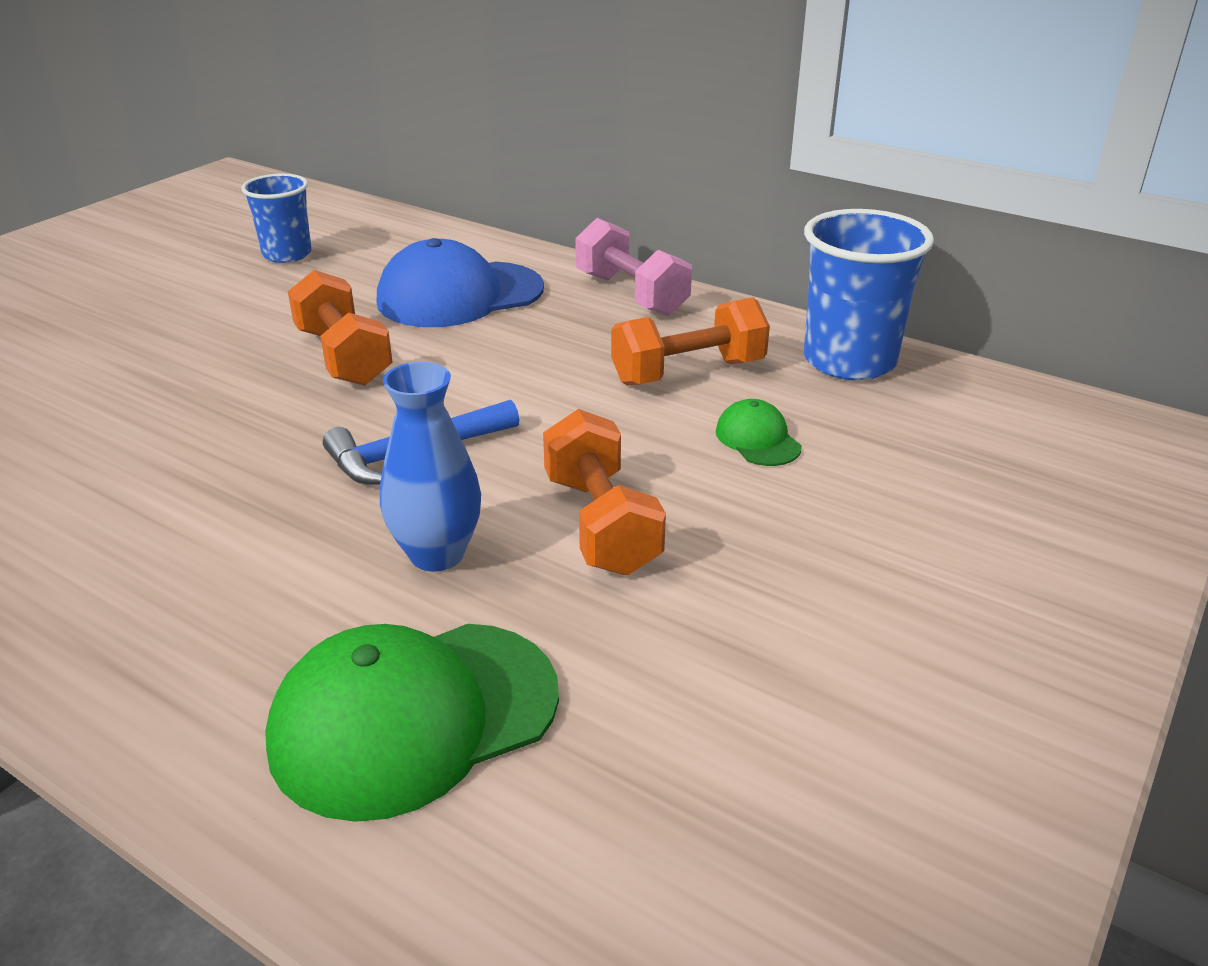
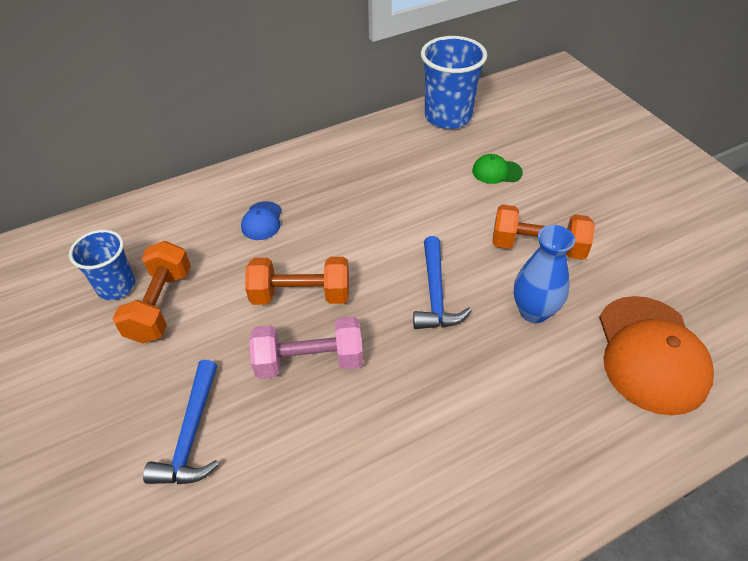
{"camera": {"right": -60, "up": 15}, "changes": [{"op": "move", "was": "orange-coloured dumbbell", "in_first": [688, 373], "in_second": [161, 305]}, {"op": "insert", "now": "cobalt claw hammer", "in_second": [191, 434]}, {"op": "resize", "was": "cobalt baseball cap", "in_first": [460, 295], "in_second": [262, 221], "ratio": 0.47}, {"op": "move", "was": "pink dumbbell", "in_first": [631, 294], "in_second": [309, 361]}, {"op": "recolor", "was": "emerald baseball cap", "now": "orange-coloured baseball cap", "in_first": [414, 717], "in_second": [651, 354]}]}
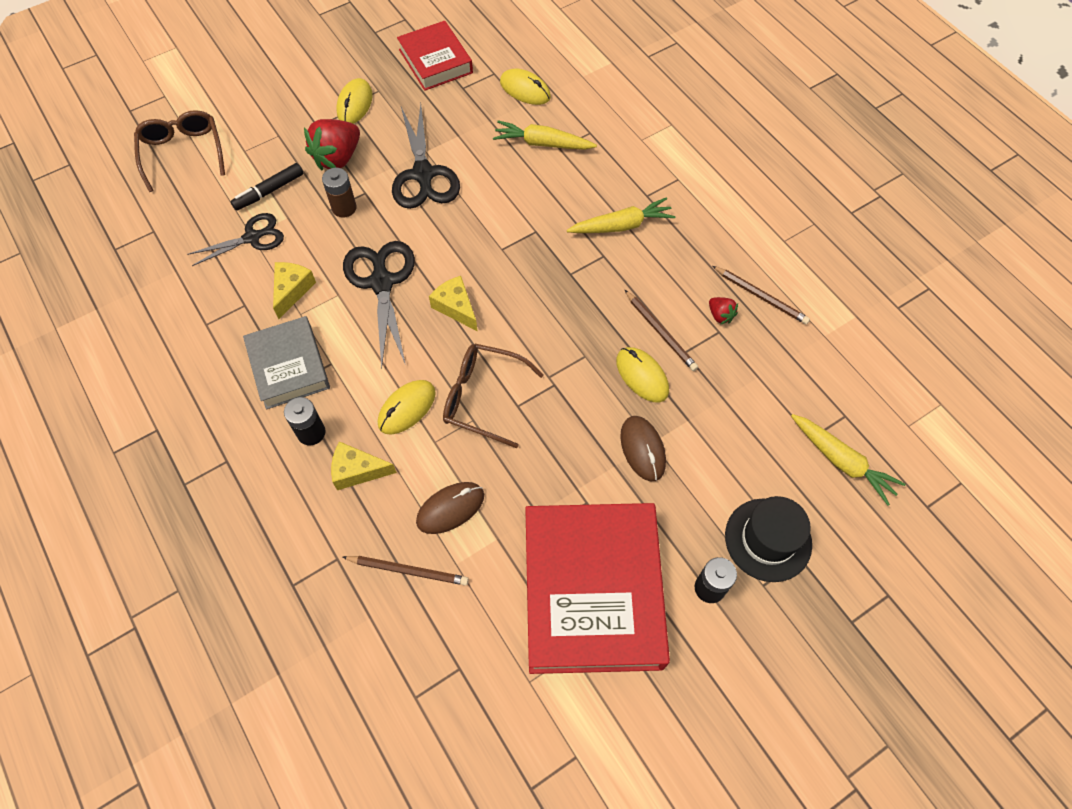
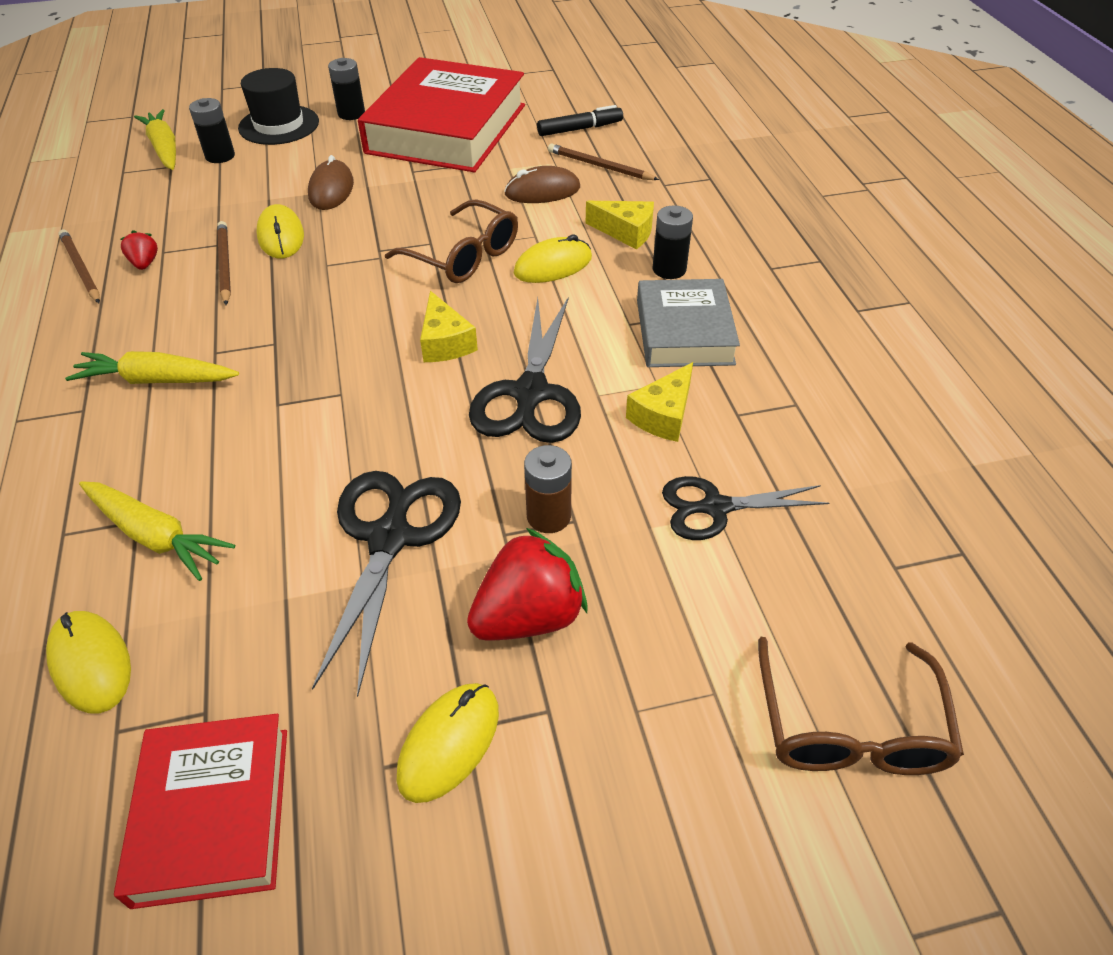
{"camera": {"right": -160, "up": -15}, "changes": [{"op": "insert", "now": "ebony AA battery", "in_second": [220, 156]}, {"op": "move", "was": "ebony marker", "in_first": [269, 191], "in_second": [580, 129]}]}
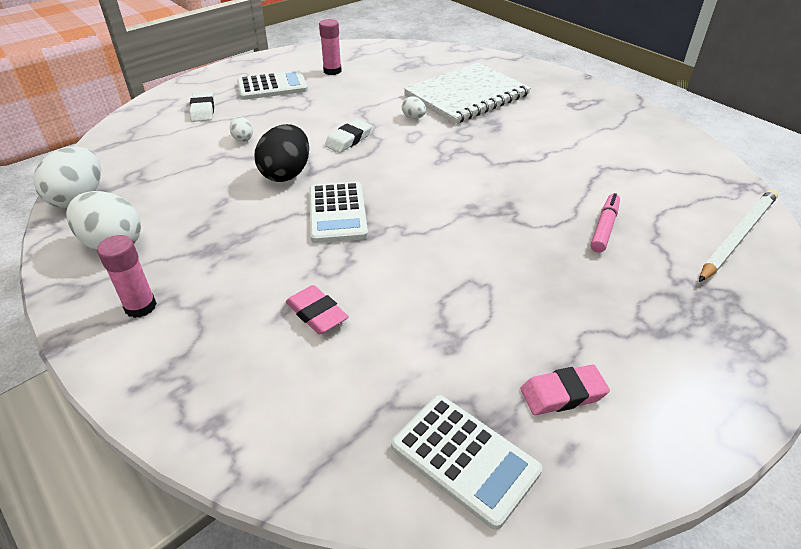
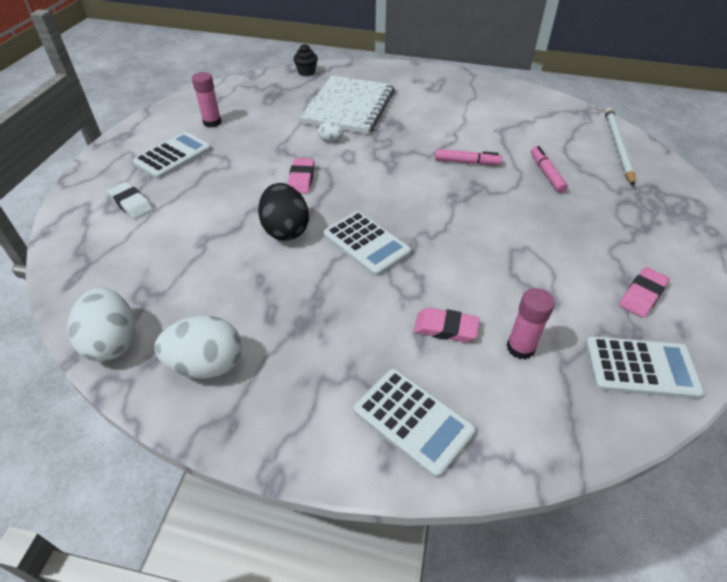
{"camera": {"right": -35, "up": 5}, "changes": [{"op": "recolor", "was": "snow-white gum eraser", "now": "pink gum eraser", "in_first": [348, 140], "in_second": [301, 179]}, {"op": "insert", "now": "ebony muffin", "in_second": [306, 72]}, {"op": "insert", "now": "snow-white pocket calculator", "in_second": [413, 421]}, {"op": "insert", "now": "pink marker", "in_second": [467, 162]}, {"op": "move", "was": "pink glue stick", "in_first": [140, 306], "in_second": [520, 348]}, {"op": "delete", "was": "snow-white egg shape", "in_first": [243, 138]}]}
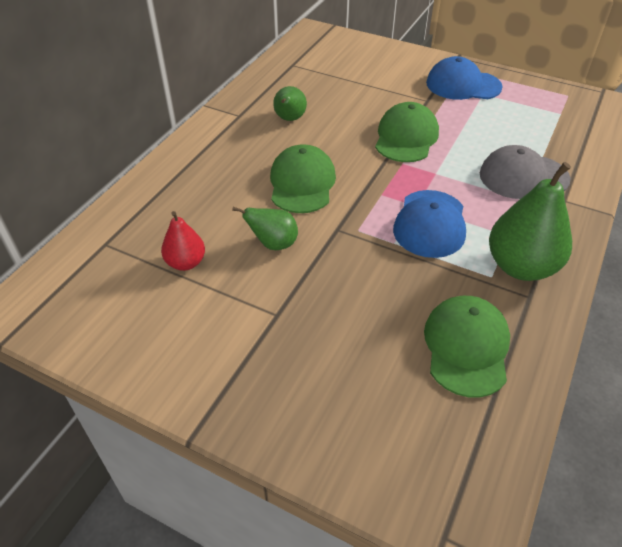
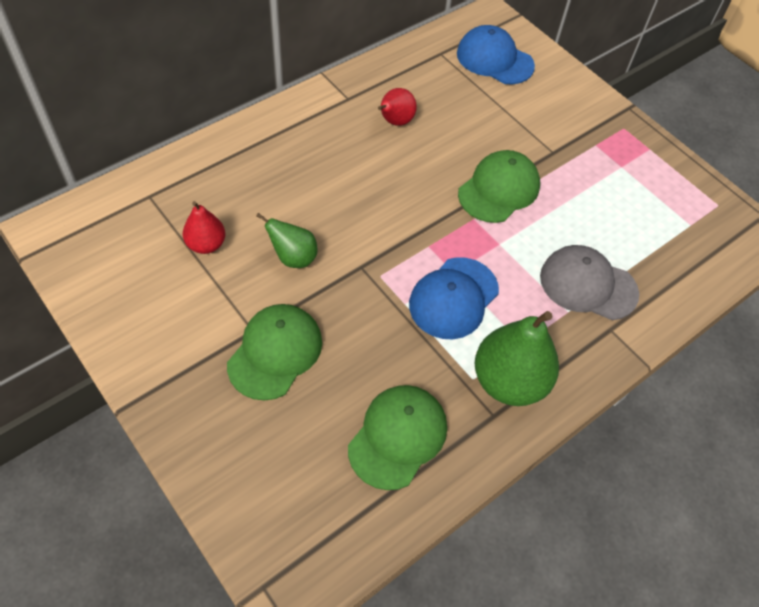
{"camera": {"right": 20, "up": 10}, "changes": [{"op": "move", "was": "emerald baseball cap", "in_first": [302, 183], "in_second": [275, 352]}, {"op": "recolor", "was": "emerald pear fruit", "now": "red pear fruit", "in_first": [289, 119], "in_second": [395, 122]}, {"op": "move", "was": "cobalt baseball cap", "in_first": [463, 85], "in_second": [494, 59]}]}
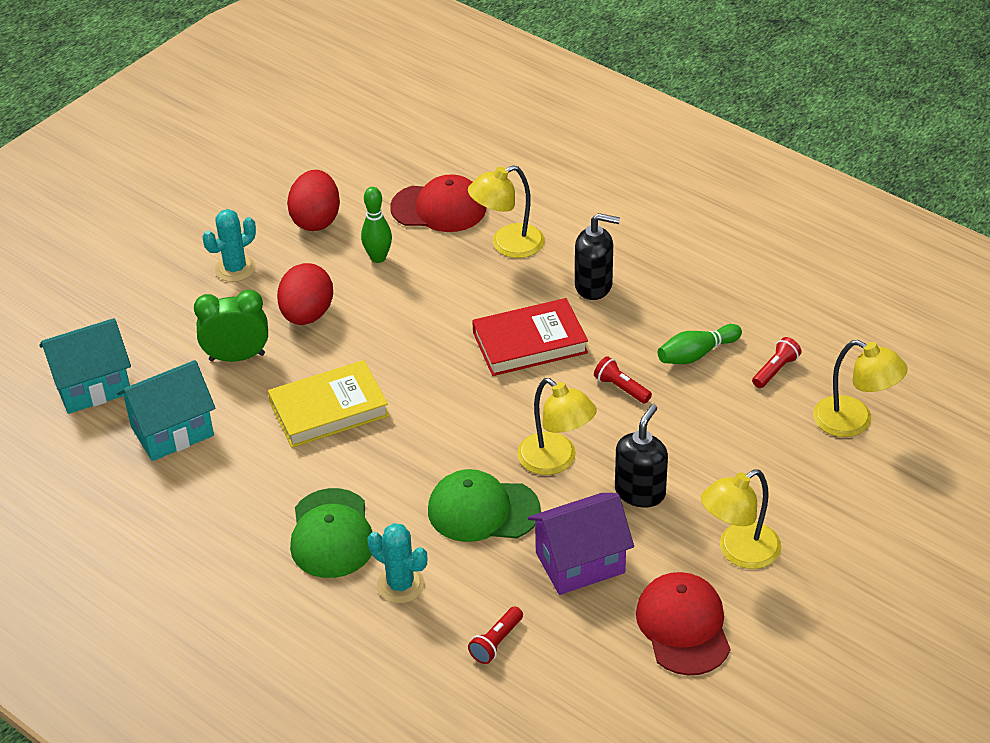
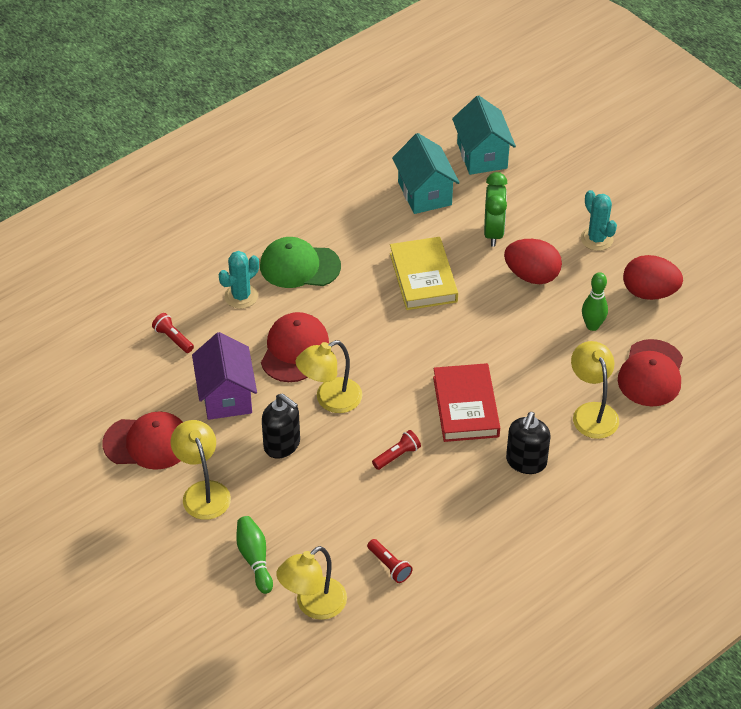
{"camera": {"right": 100, "up": 5}, "changes": [{"op": "move", "was": "emerald bowling pin", "in_first": [696, 354], "in_second": [254, 559]}, {"op": "recolor", "was": "emerald baseball cap", "now": "red baseball cap", "in_first": [483, 510], "in_second": [294, 350]}]}
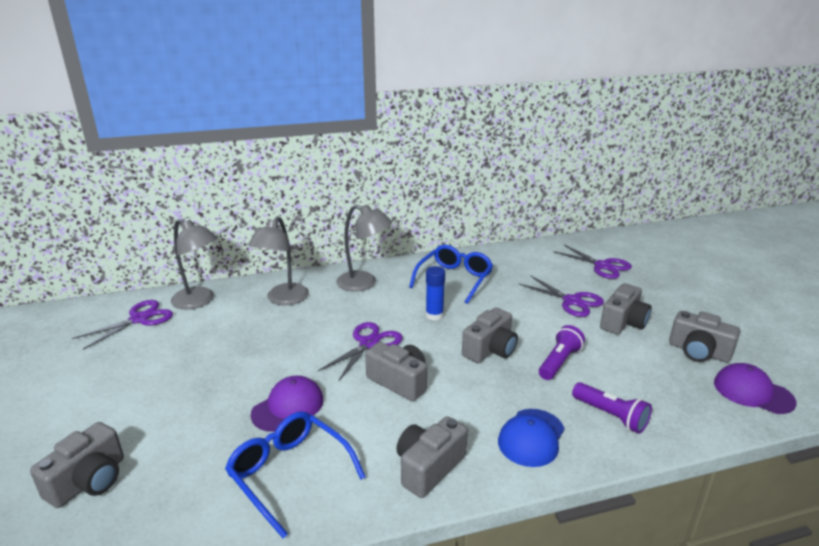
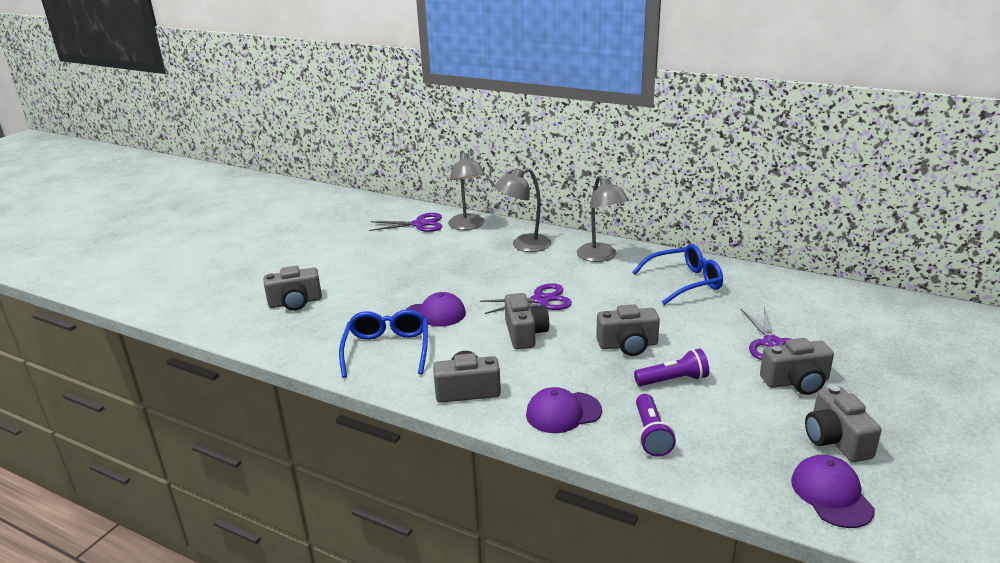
{"camera": {"right": 45, "up": 0}, "changes": [{"op": "recolor", "was": "cobalt baseball cap", "now": "royal purple baseball cap", "in_first": [531, 437], "in_second": [563, 412]}, {"op": "delete", "was": "cobalt glue stick", "in_first": [434, 315]}, {"op": "delete", "was": "royal purple scissors", "in_first": [602, 266]}]}
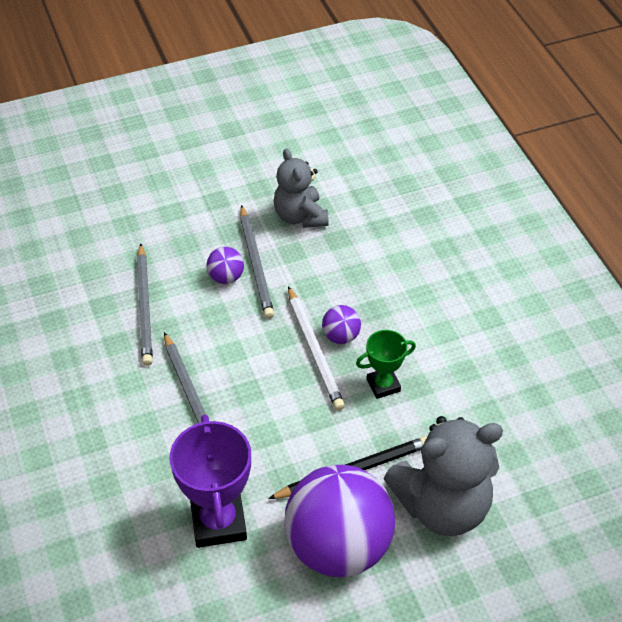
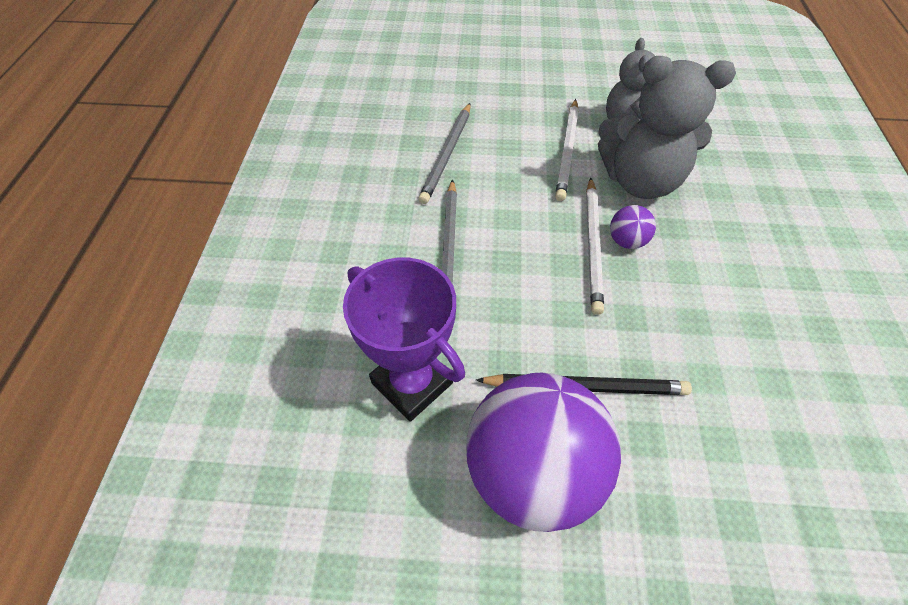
{"camera": {"right": 25, "up": 5}, "changes": [{"op": "rotate", "was": "royal purple trophy", "in_first": [218, 522], "in_second": [412, 383], "clockwise": -60}, {"op": "recolor", "was": "ash-grey wooden pencil", "now": "snow-white wooden pencil", "in_first": [256, 264], "in_second": [567, 151]}, {"op": "move", "was": "ash-grey teddy bear", "in_first": [442, 506], "in_second": [640, 181]}, {"op": "delete", "was": "royal purple ball", "in_first": [226, 277]}, {"op": "delete", "was": "emerald trophy", "in_first": [383, 385]}]}
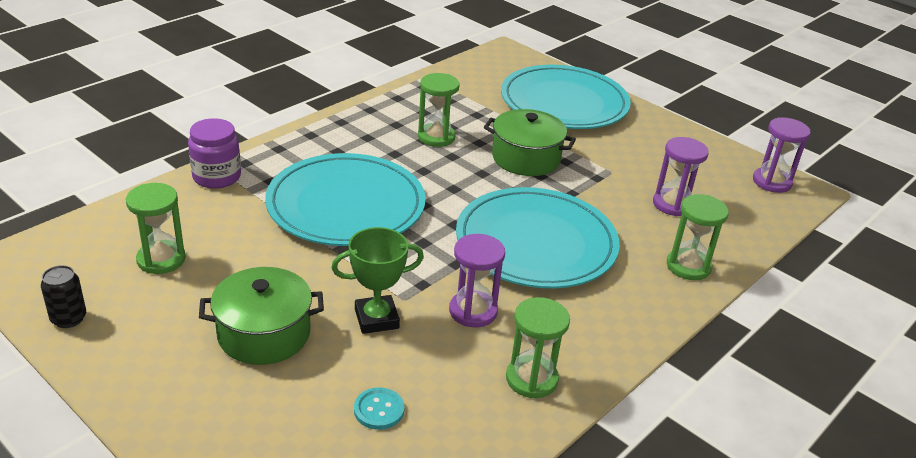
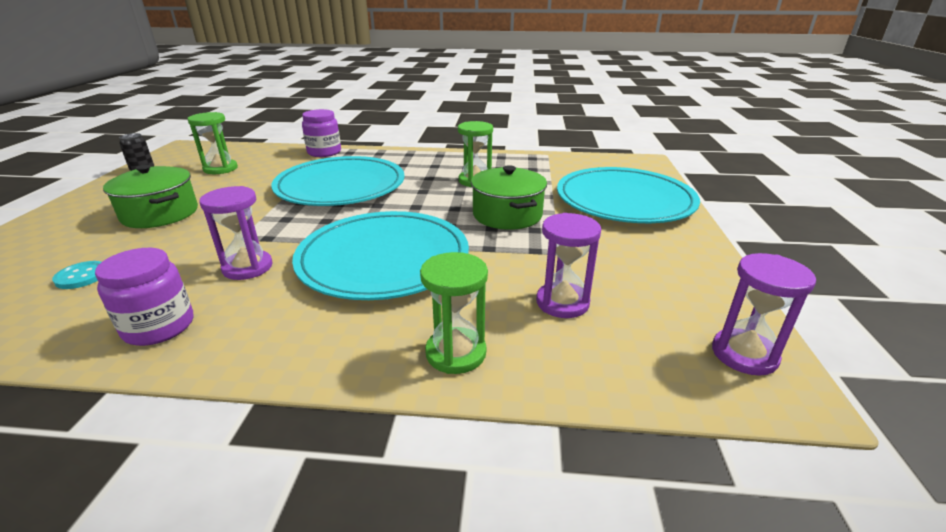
{"camera": {"right": 55, "up": -5}, "changes": [{"op": "replace", "was": "emerald sand timer", "now": "royal purple preserve jar", "in_first": [531, 379], "in_second": [159, 327]}, {"op": "delete", "was": "emerald trophy", "in_first": [376, 319]}]}
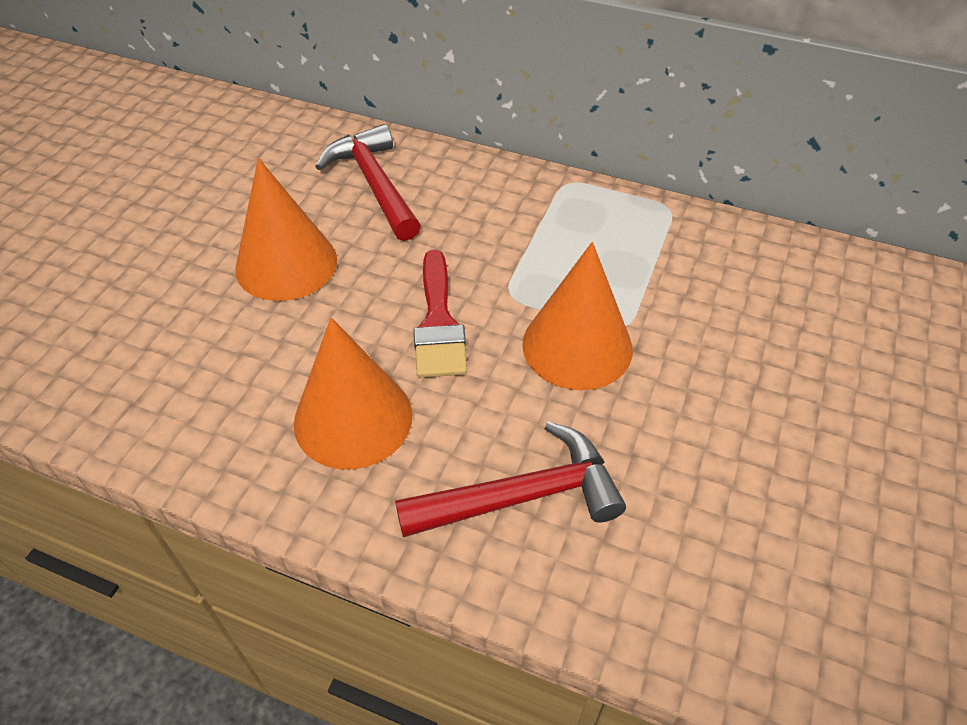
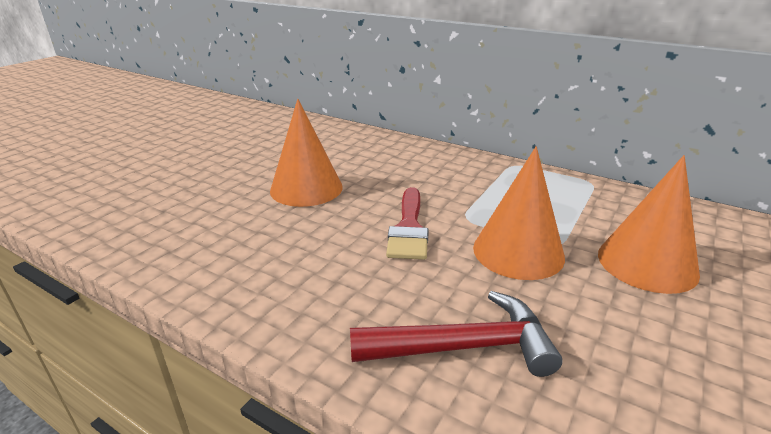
{"camera": {"right": 10, "up": -20}, "changes": [{"op": "move", "was": "orange-coloured solid cone", "in_first": [353, 418], "in_second": [647, 263]}, {"op": "delete", "was": "red claw hammer", "in_first": [374, 184]}]}
